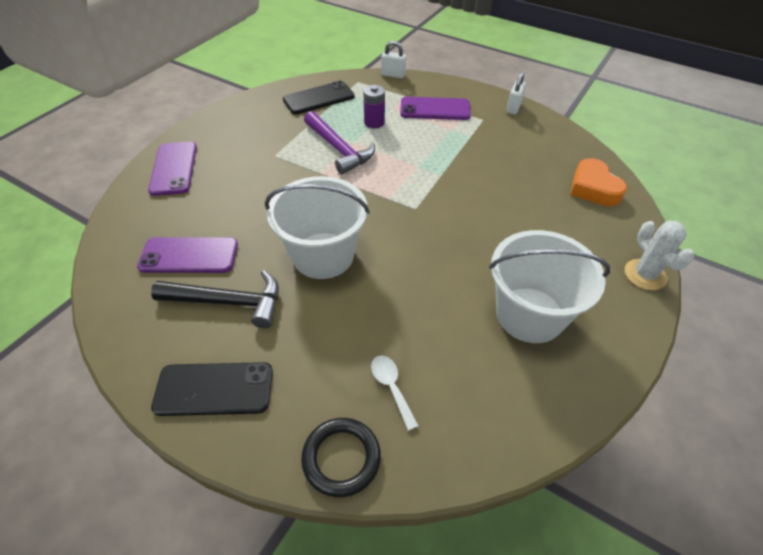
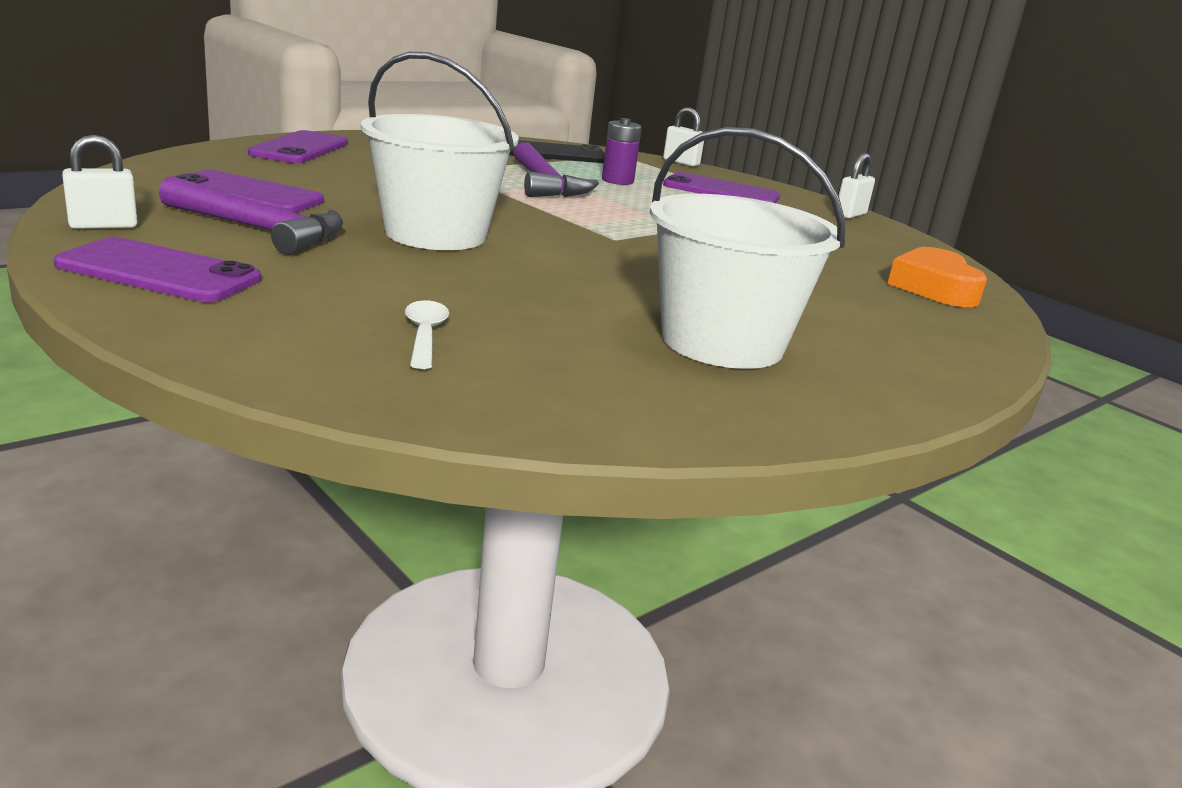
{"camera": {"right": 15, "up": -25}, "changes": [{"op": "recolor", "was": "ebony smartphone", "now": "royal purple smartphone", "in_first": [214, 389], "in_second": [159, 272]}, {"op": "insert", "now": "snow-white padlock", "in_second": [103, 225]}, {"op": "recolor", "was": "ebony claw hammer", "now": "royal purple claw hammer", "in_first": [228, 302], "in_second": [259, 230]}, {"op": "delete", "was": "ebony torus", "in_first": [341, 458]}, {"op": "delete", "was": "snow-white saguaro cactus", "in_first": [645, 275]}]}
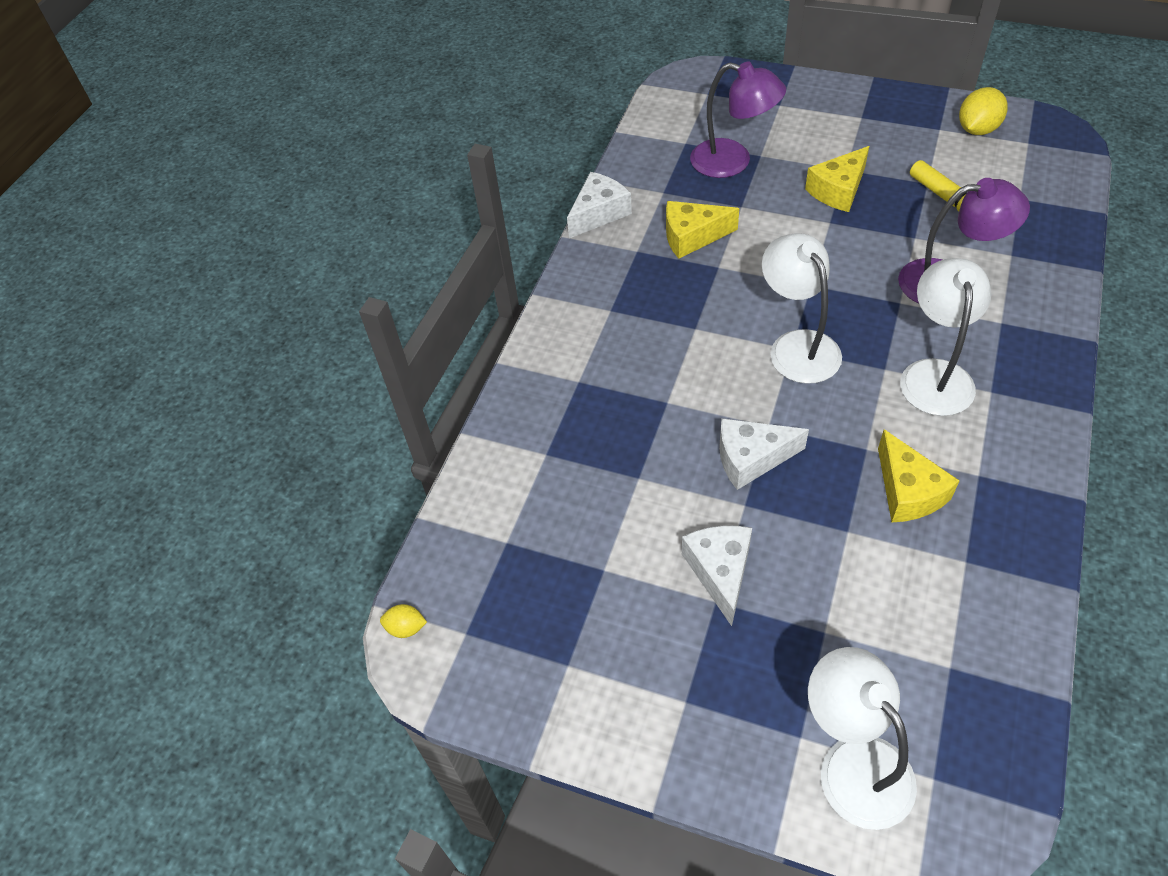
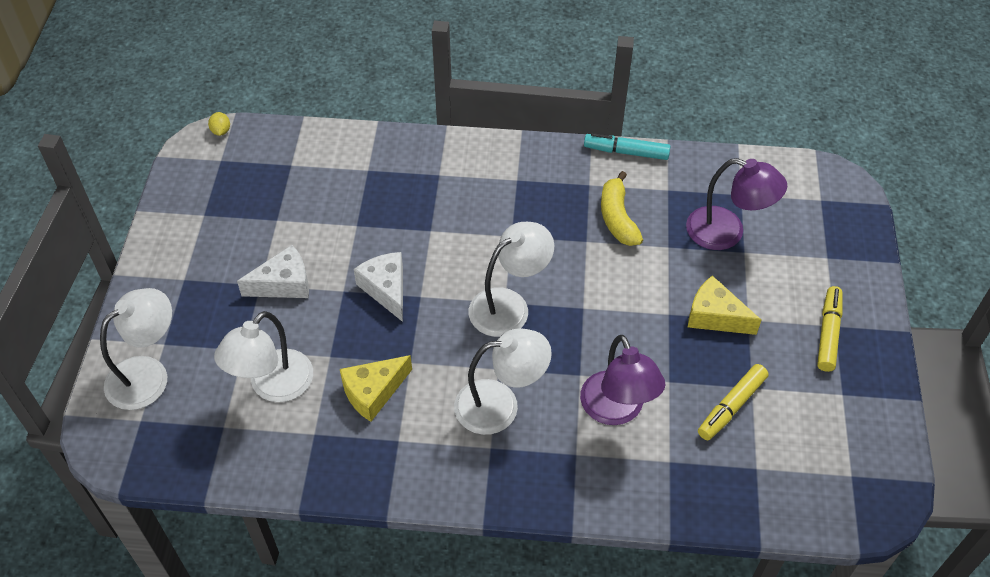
{"camera": {"right": 70, "up": 0}, "changes": [{"op": "insert", "now": "snow-white lamp", "in_second": [273, 386]}, {"op": "replace", "was": "snow-white piece of cheese", "now": "teal marker", "in_first": [599, 213], "in_second": [626, 152]}, {"op": "replace", "was": "golden piece of cheese", "now": "golden toy banana", "in_first": [692, 236], "in_second": [617, 218]}, {"op": "rotate", "was": "royal purple lamp", "in_first": [733, 162], "in_second": [727, 232], "clockwise": -75}, {"op": "insert", "now": "golden marker", "in_second": [828, 333]}, {"op": "delete", "was": "golden citrus fruit", "in_first": [977, 129]}]}
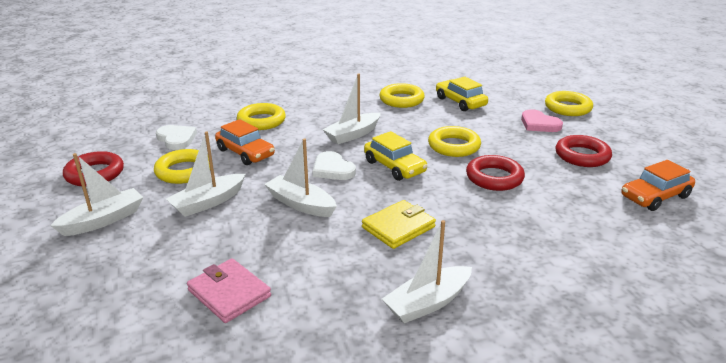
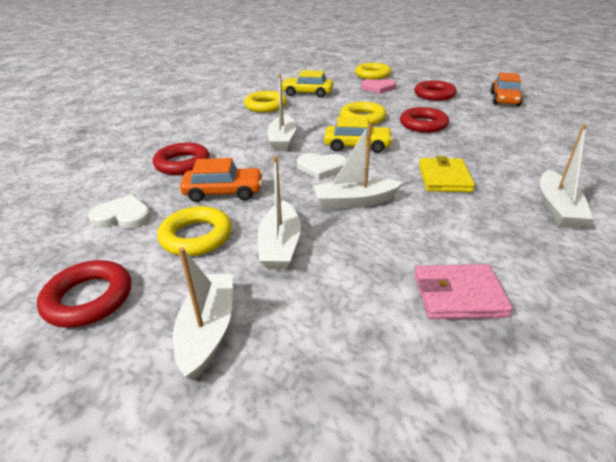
{"camera": {"right": -45, "up": 5}, "changes": [{"op": "recolor", "was": "golden torus", "now": "red torus", "in_first": [261, 121], "in_second": [182, 163]}]}
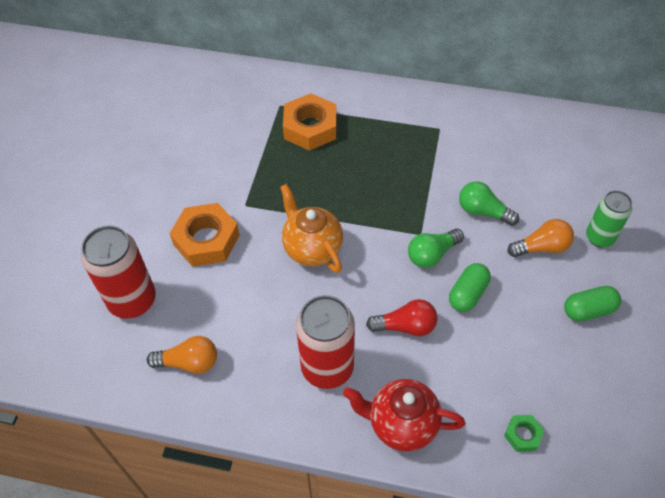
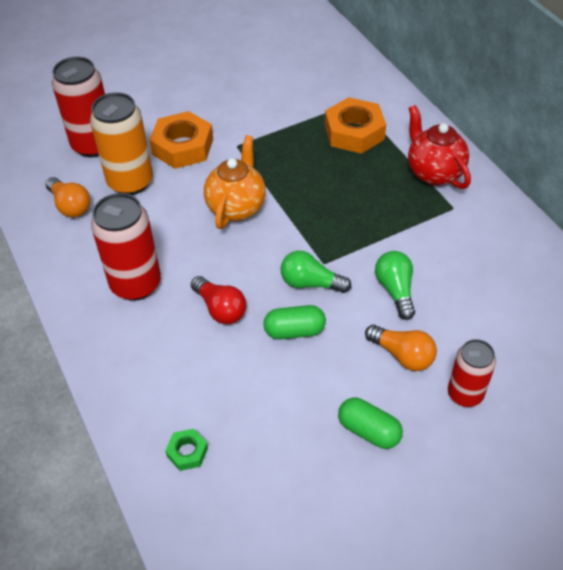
{"camera": {"right": 50, "up": -5}, "changes": [{"op": "insert", "now": "orange-coloured tin", "in_second": [130, 182]}, {"op": "move", "was": "red china teapot", "in_first": [401, 424], "in_second": [433, 173]}, {"op": "recolor", "was": "emerald tin", "now": "red tin", "in_first": [599, 237], "in_second": [465, 394]}]}
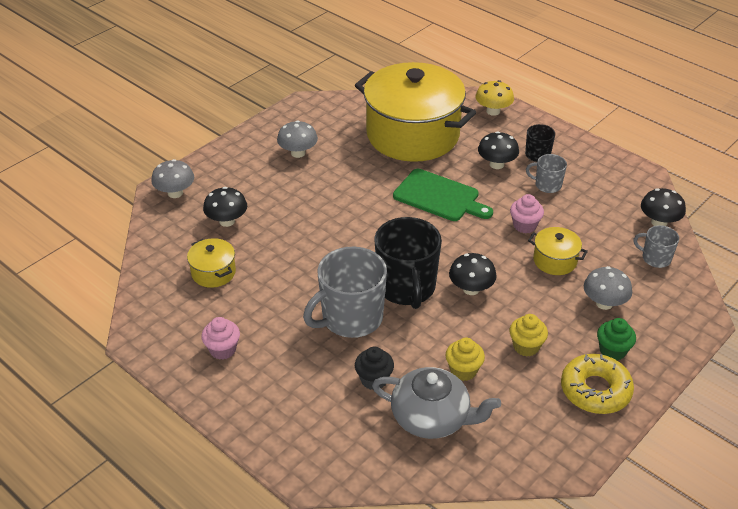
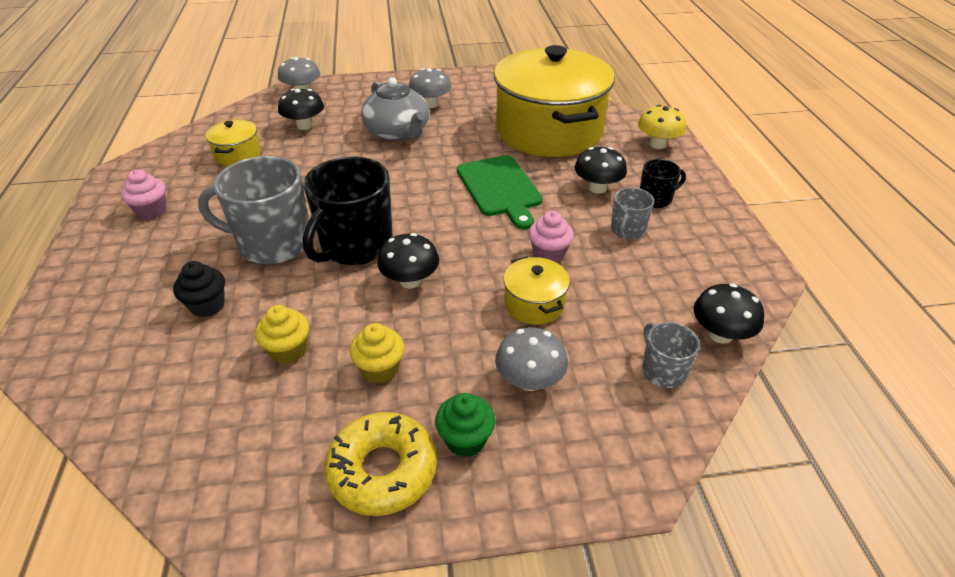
{"camera": {"right": 40, "up": 0}, "changes": [{"op": "move", "was": "ash-grey china teapot", "in_first": [431, 417], "in_second": [398, 132]}, {"op": "rotate", "was": "ash-grey coffee mug", "in_first": [547, 185], "in_second": [627, 230], "clockwise": -120}]}
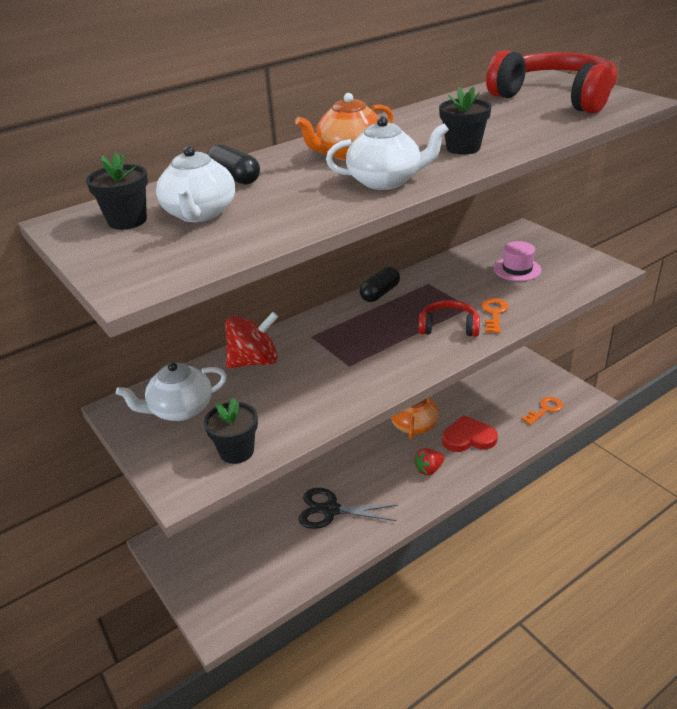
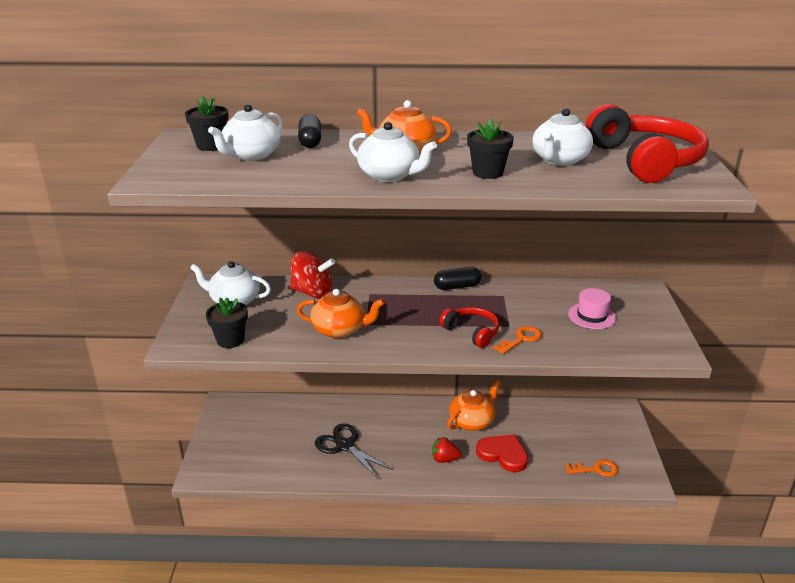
{"camera": {"right": 35, "up": -5}, "changes": [{"op": "insert", "now": "orange-coloured china teapot", "in_second": [339, 330]}, {"op": "insert", "now": "snow-white china teapot", "in_second": [559, 160]}]}
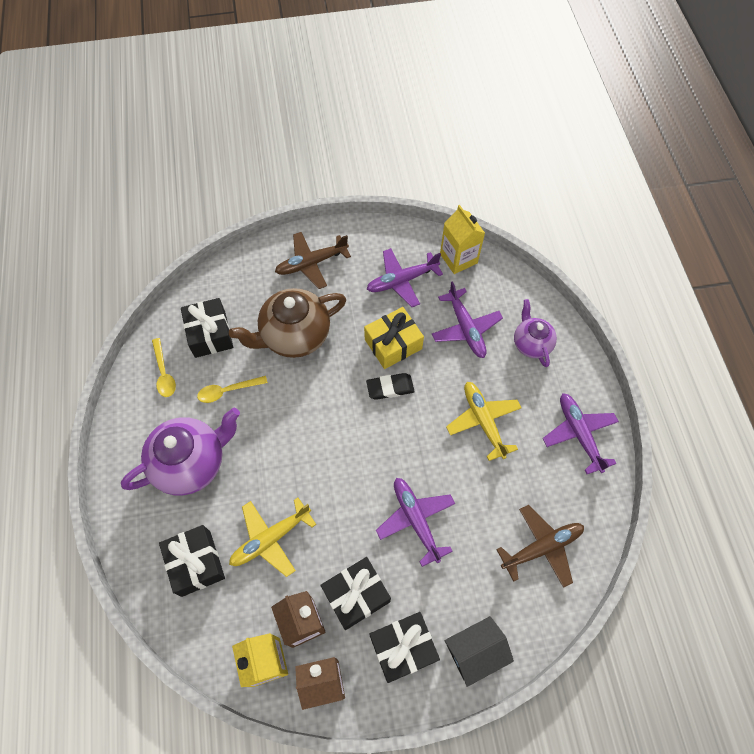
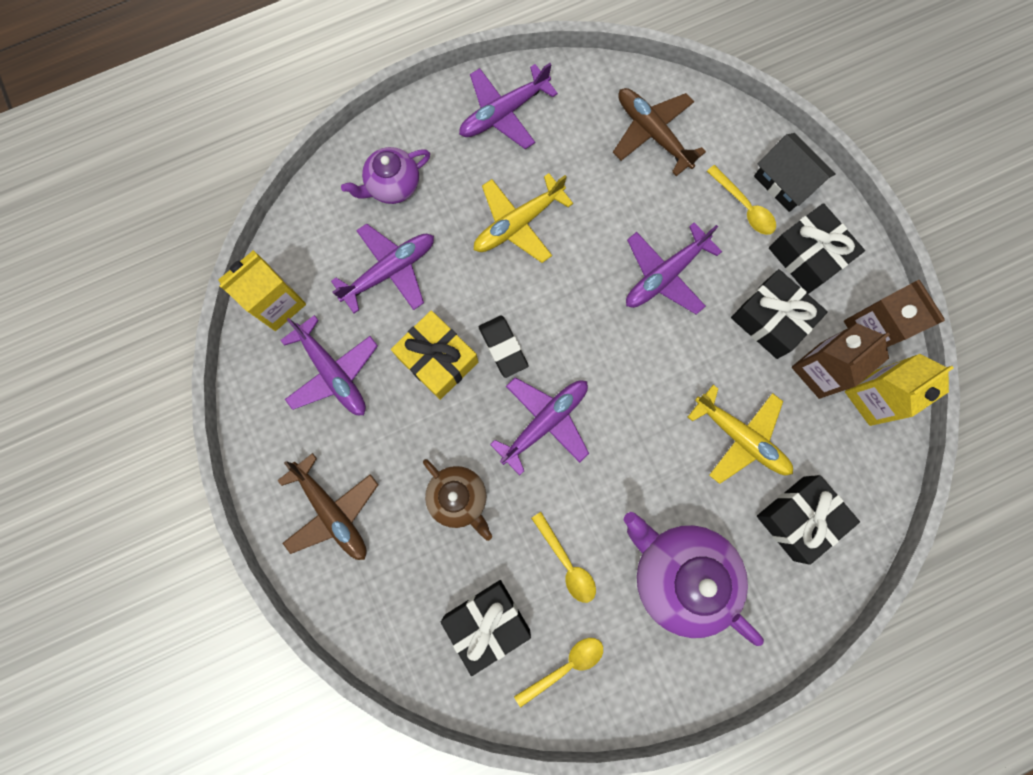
{"camera": {"right": -105, "up": 15}, "changes": [{"op": "resize", "was": "russet china teapot", "in_first": [294, 336], "in_second": [459, 498], "ratio": 0.59}, {"op": "insert", "now": "royal purple aeroplane", "in_second": [544, 422]}, {"op": "insert", "now": "golden teaspoon", "in_second": [744, 206]}]}
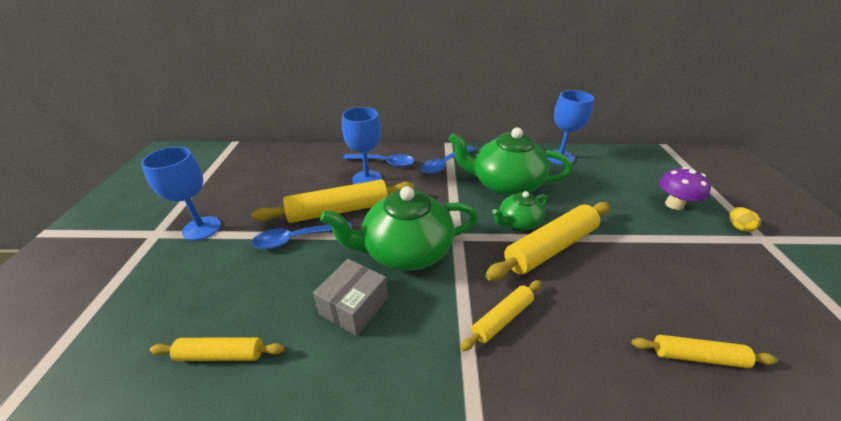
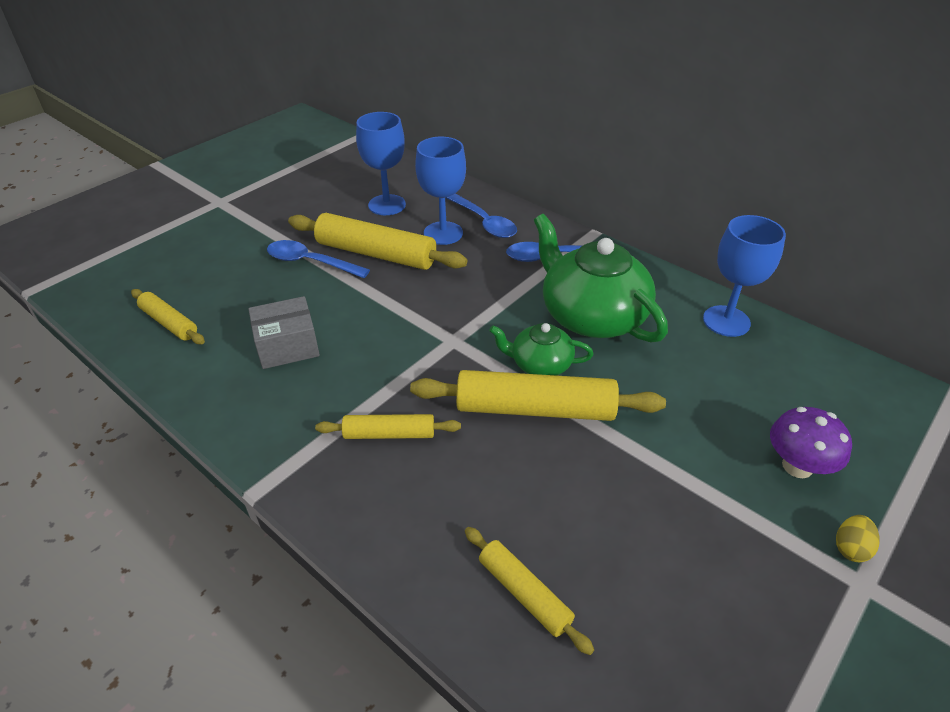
{"camera": {"right": 40, "up": 5}, "changes": [{"op": "move", "was": "cobalt wine glass", "in_first": [202, 228], "in_second": [387, 205]}, {"op": "delete", "was": "emerald china teapot", "in_first": [405, 250]}]}
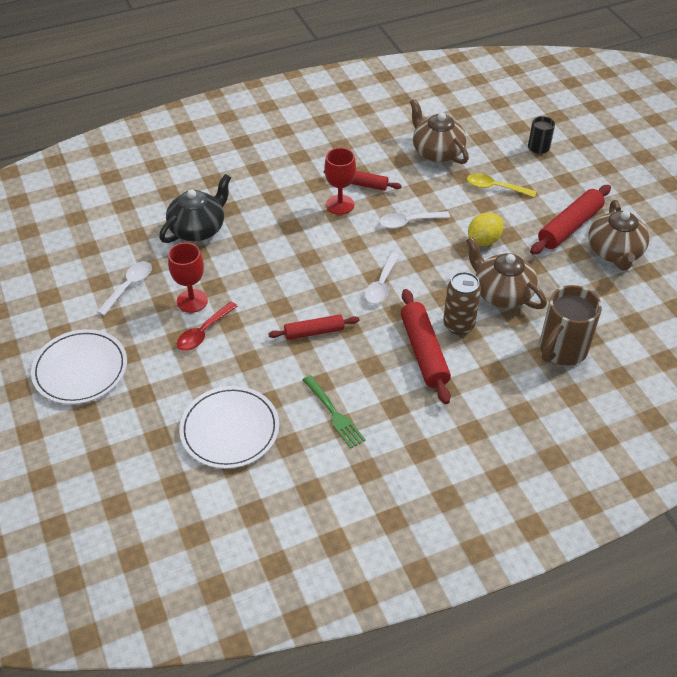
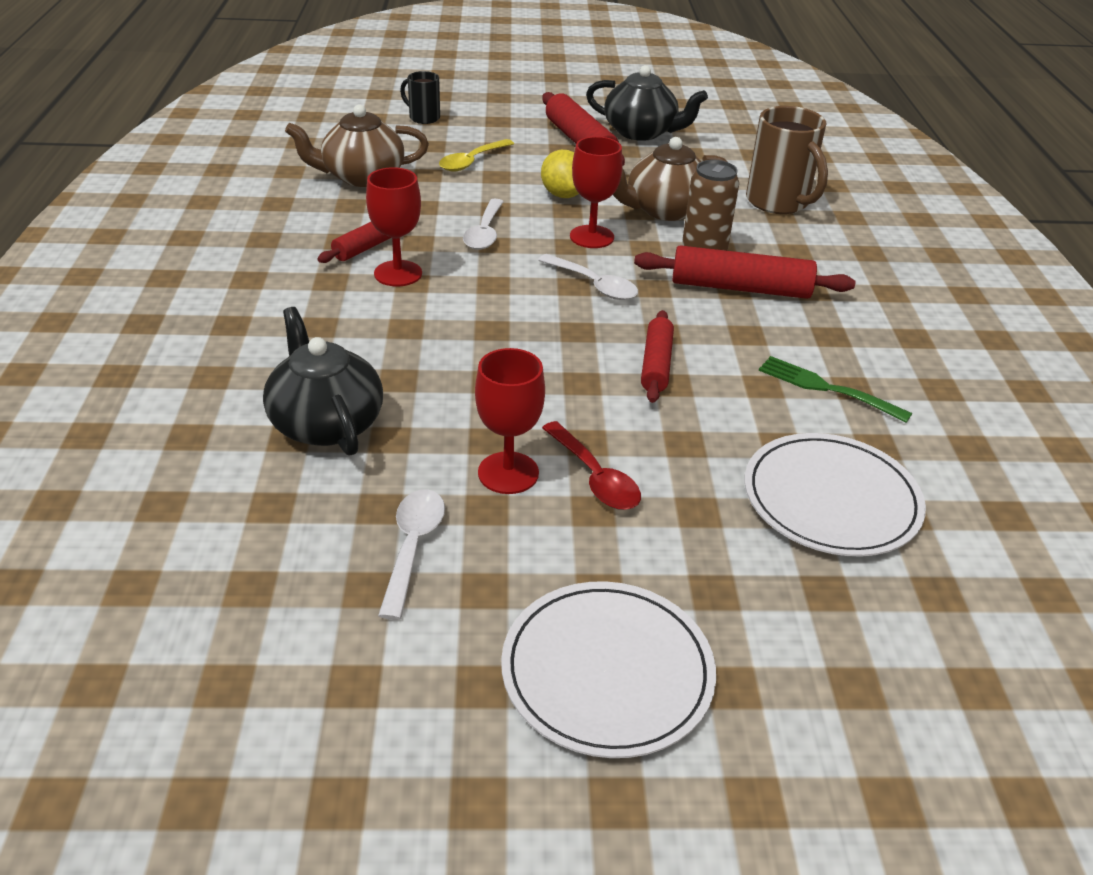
{"camera": {"right": -70, "up": -10}, "changes": [{"op": "rotate", "was": "snow-white teaspoon", "in_first": [129, 286], "in_second": [413, 547], "clockwise": 45}, {"op": "insert", "now": "red wine glass", "in_second": [591, 237]}, {"op": "recolor", "was": "russet china teapot", "now": "ebony china teapot", "in_first": [614, 252], "in_second": [641, 132]}, {"op": "rotate", "was": "emerald table fork", "in_first": [333, 413], "in_second": [828, 388], "clockwise": -135}]}
